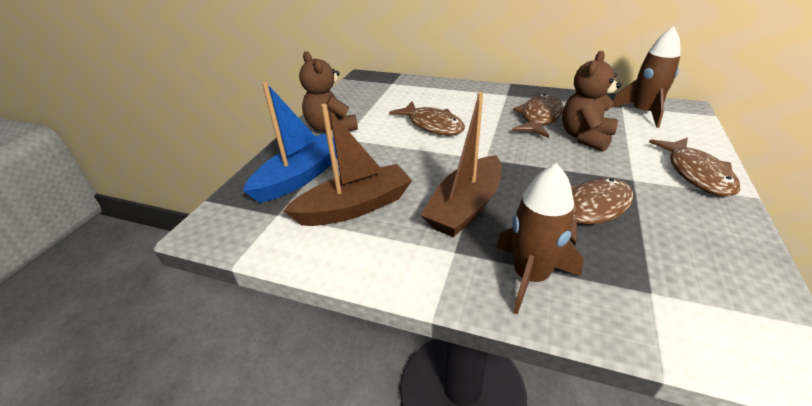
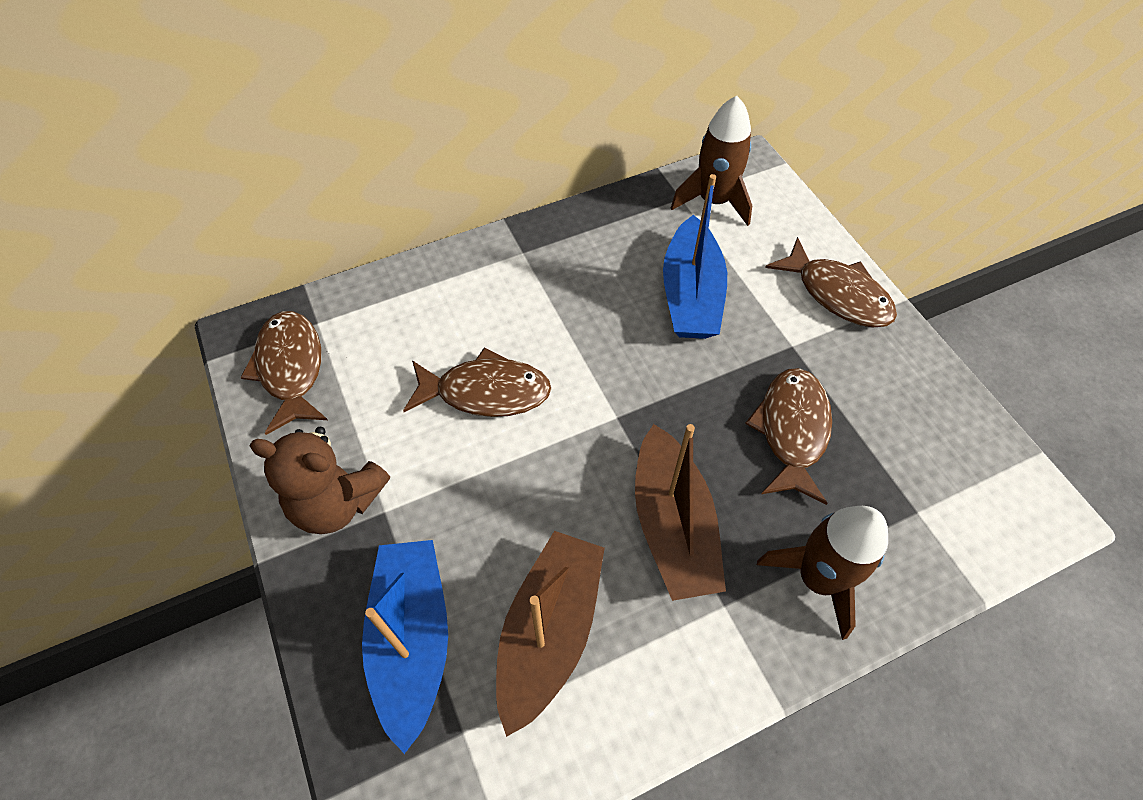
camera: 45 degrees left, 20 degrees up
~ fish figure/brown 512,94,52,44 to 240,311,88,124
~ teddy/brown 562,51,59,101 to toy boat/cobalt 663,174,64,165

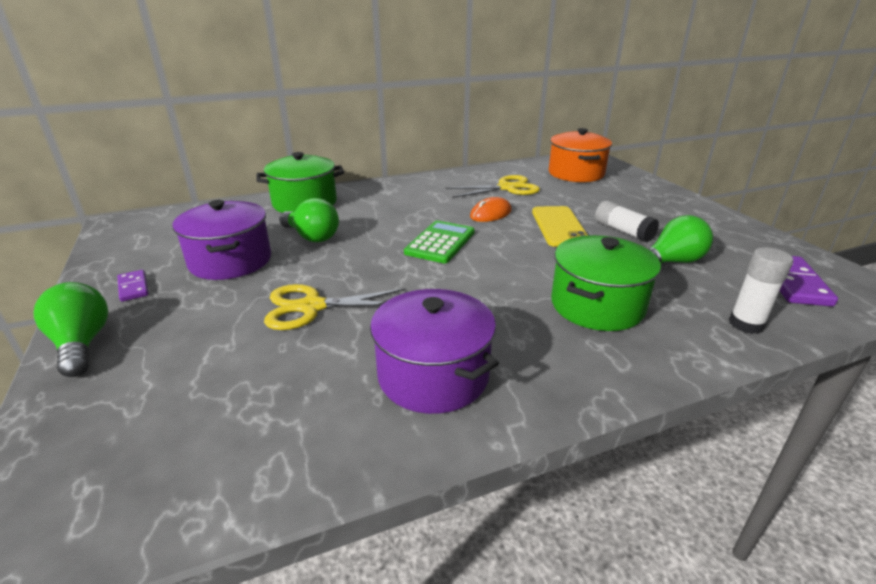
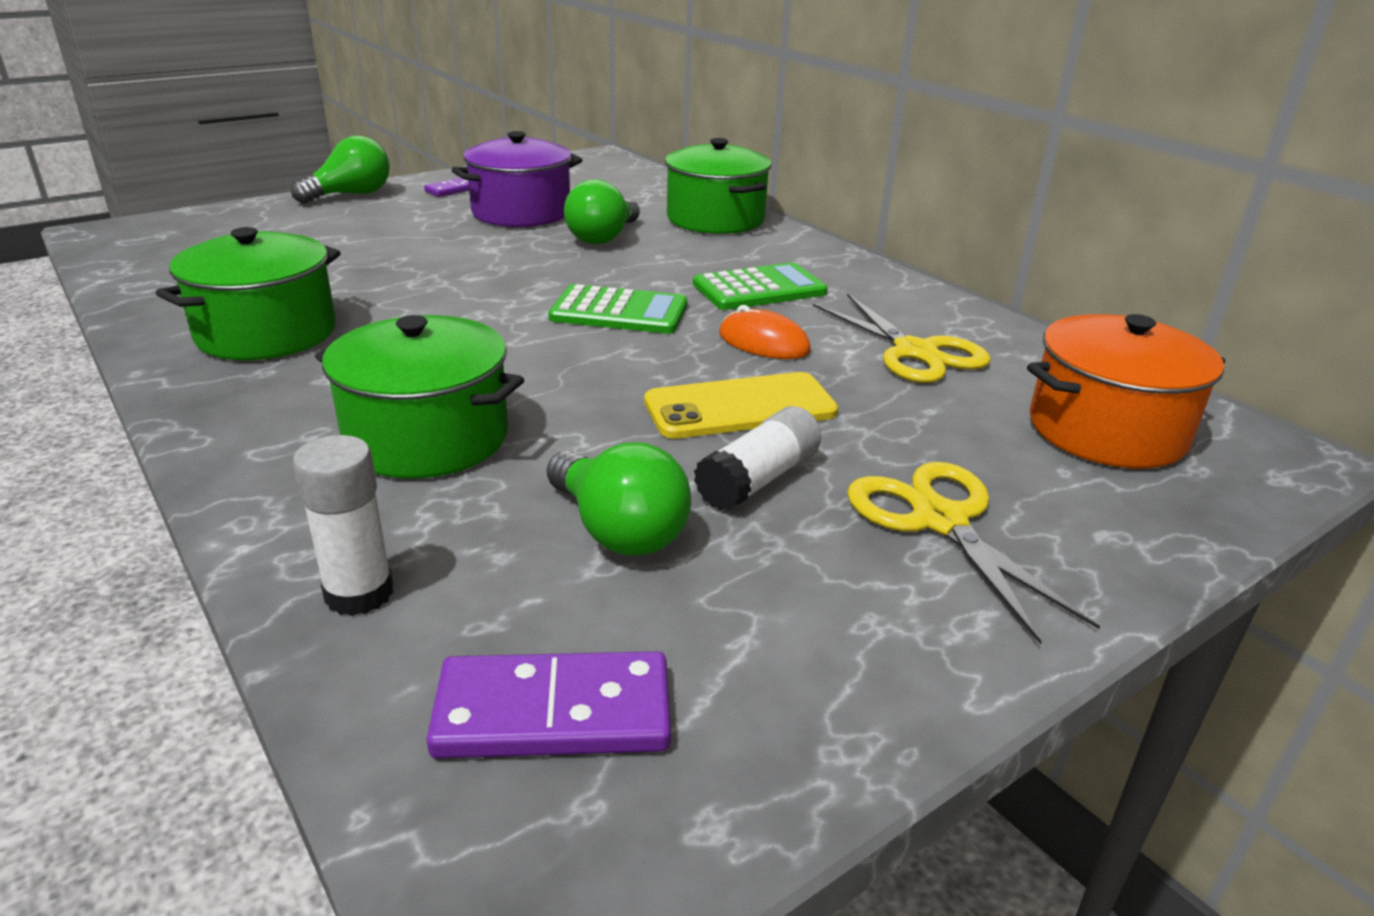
camera: 75 degrees right, 0 degrees up
+ calculator/emerald 693,262,135,48
~ shears/golden 264,284,142,46 to 847,462,253,182
~ stockpot/royal purple 370,289,129,125 to stockpot/emerald 156,227,185,133

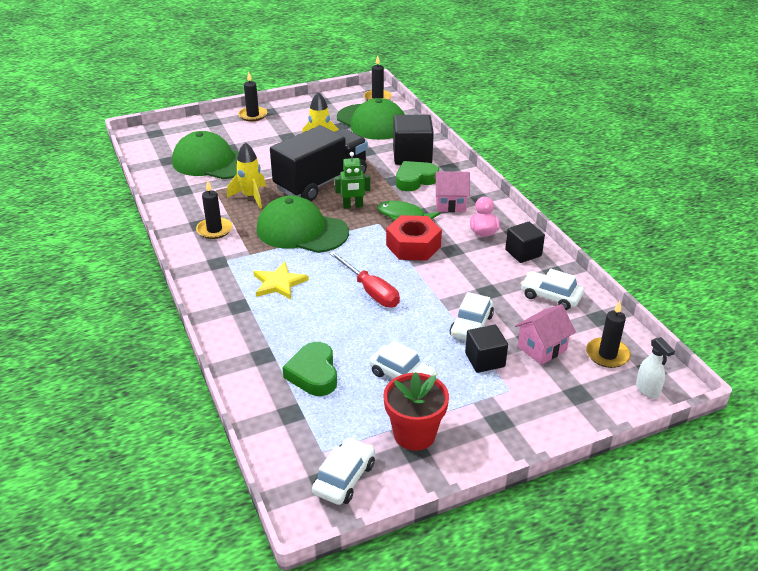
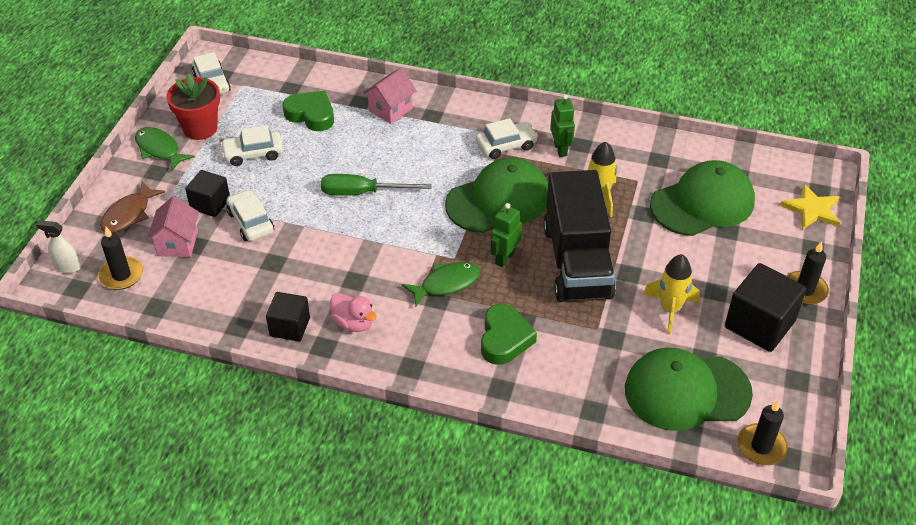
camera: 130 degrees right, 10 degrees up
- hexagon nut/crimson 386,215,56,46
+ fish figure/brown 100,182,65,51
+ fish figure/emerald 135,127,60,44
~ star shape/golden 253,262,56,38 to 780,184,60,46
~ solid cube/ebony 393,114,41,51 to 725,263,81,89
~ cottage/rosy 435,171,35,41 to 363,68,54,56
~ toy car/white 520,269,64,41 to 476,118,62,41
~ candle/ebony 196,180,37,59 to toy robot/emerald 550,94,25,63
~ hand screwdriver/crimson 329,251,71,57 to hand screwdriver/emerald 321,174,111,22

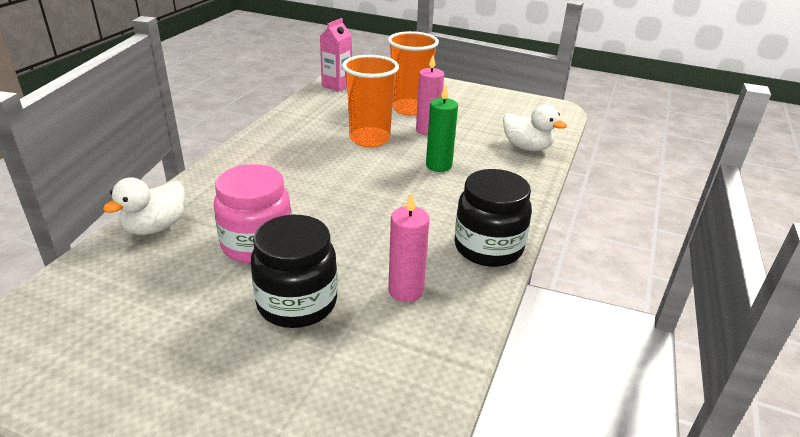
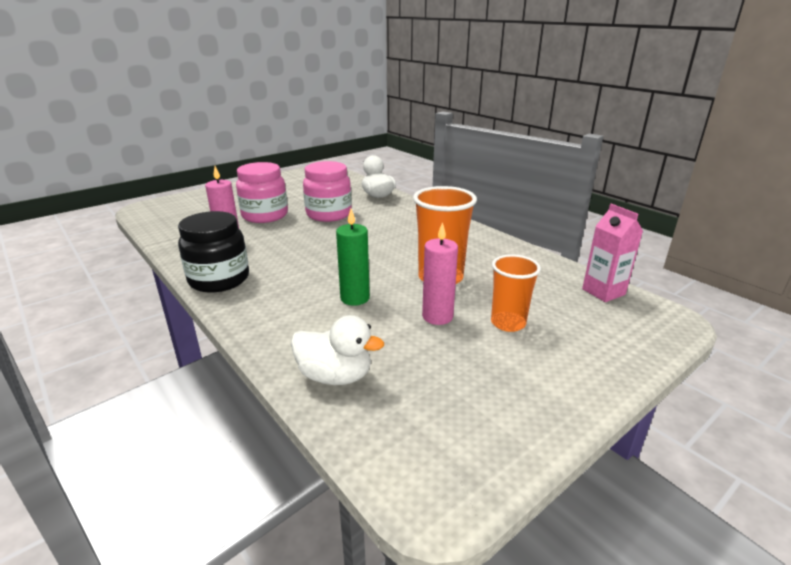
camera: 120 degrees right, 5 degrees down
~ jar/ebony 250,215,87,113 to jar/rosy 236,162,52,61
~ duck/white 503,104,64,47 = 291,315,93,70 135 degrees counterclockwise
~ cup/bright orange 388,31,51,85 = 491,254,50,78 x0.66

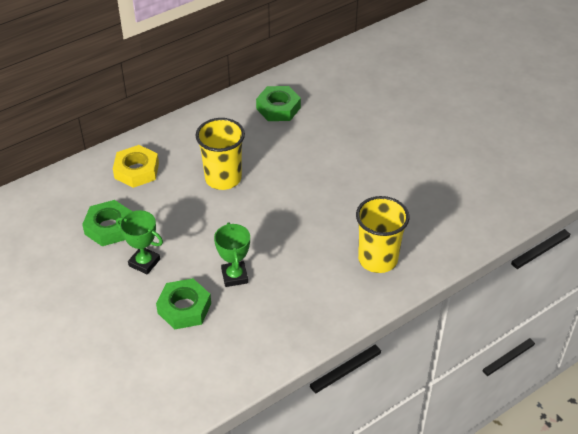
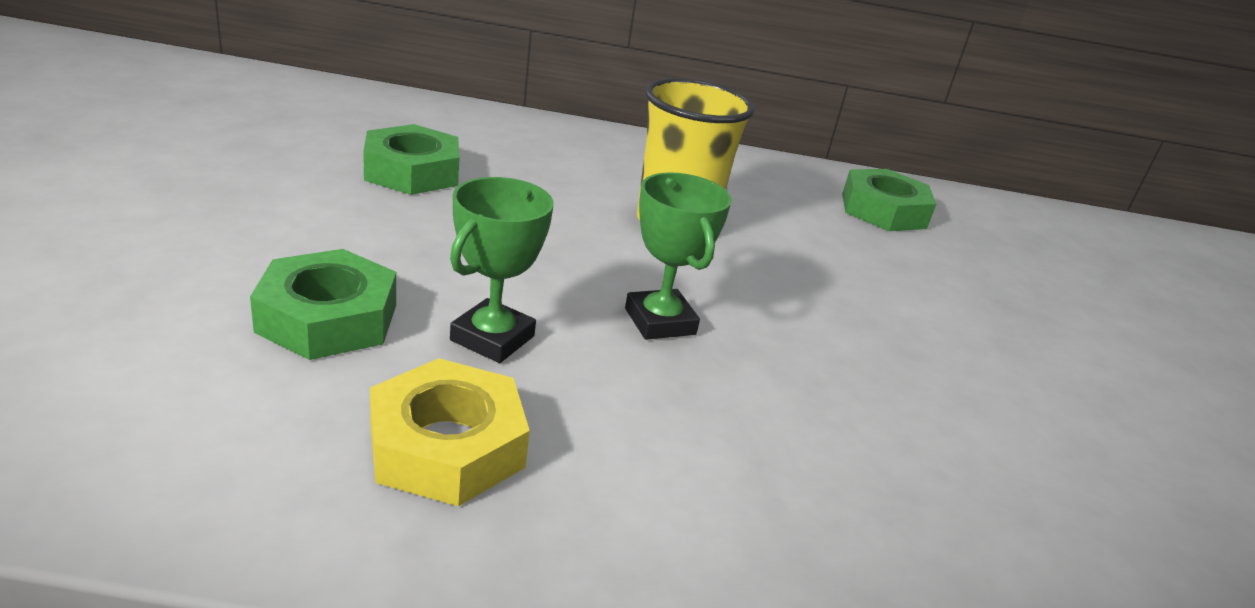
camera: 35 degrees right, 15 degrees down
- cup/golden 356,196,54,77
~ hexagon nut/golden 113,145,46,43 to 370,358,160,148
~ award cup/emerald 116,210,47,64 to 625,172,107,168

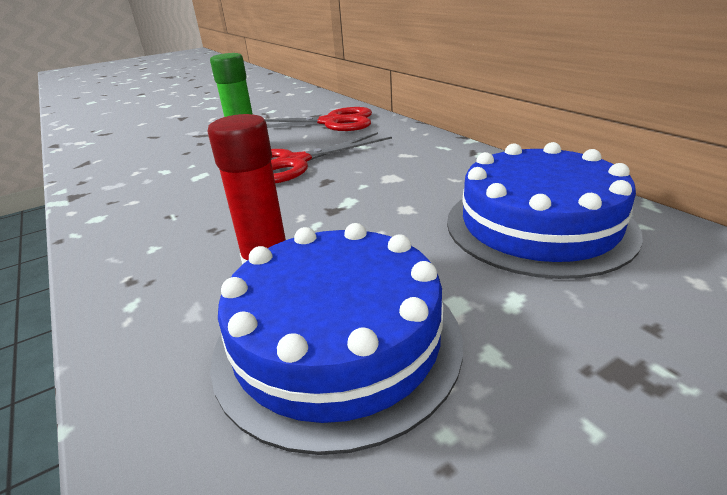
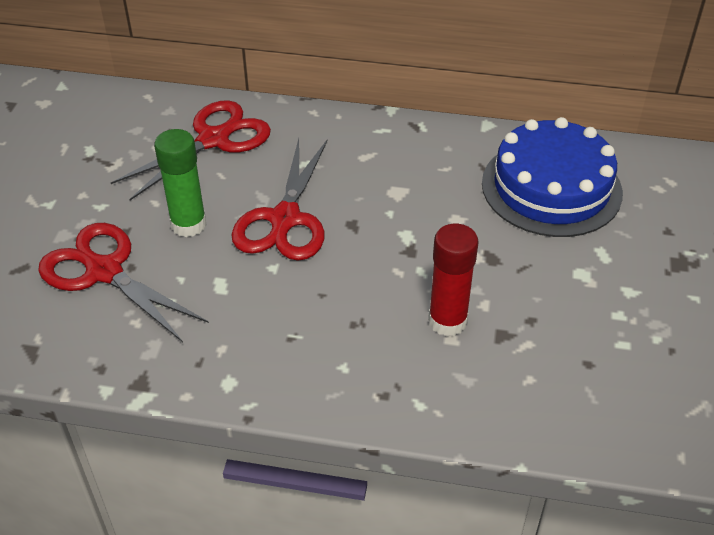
camera: 50 degrees left, 15 degrees up
- gateau/cobalt 210,223,253,232
+ shears/crimson 39,223,170,119

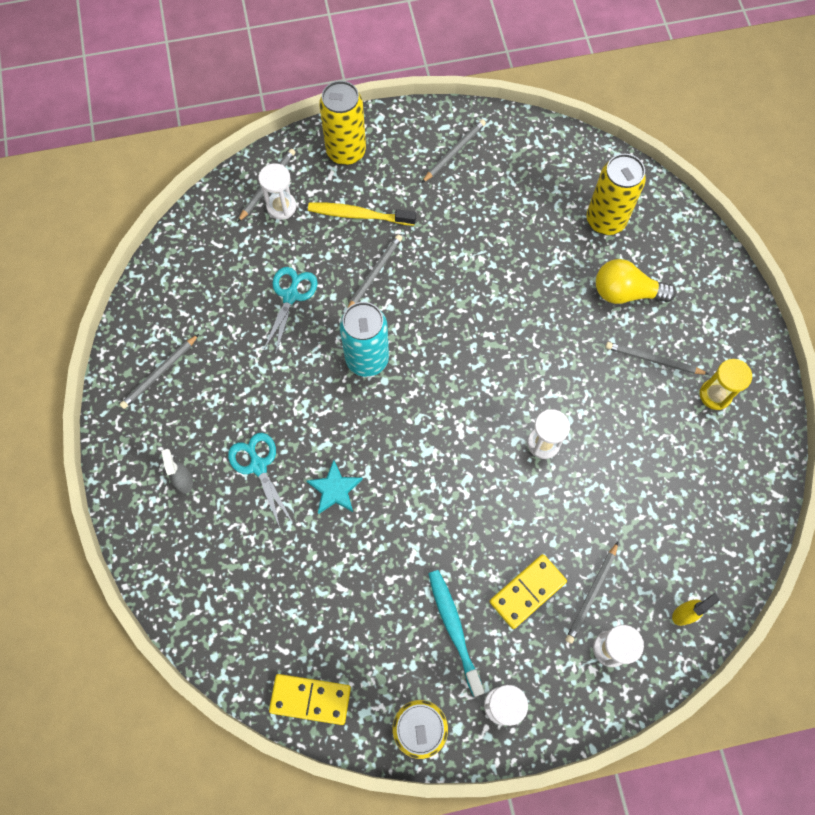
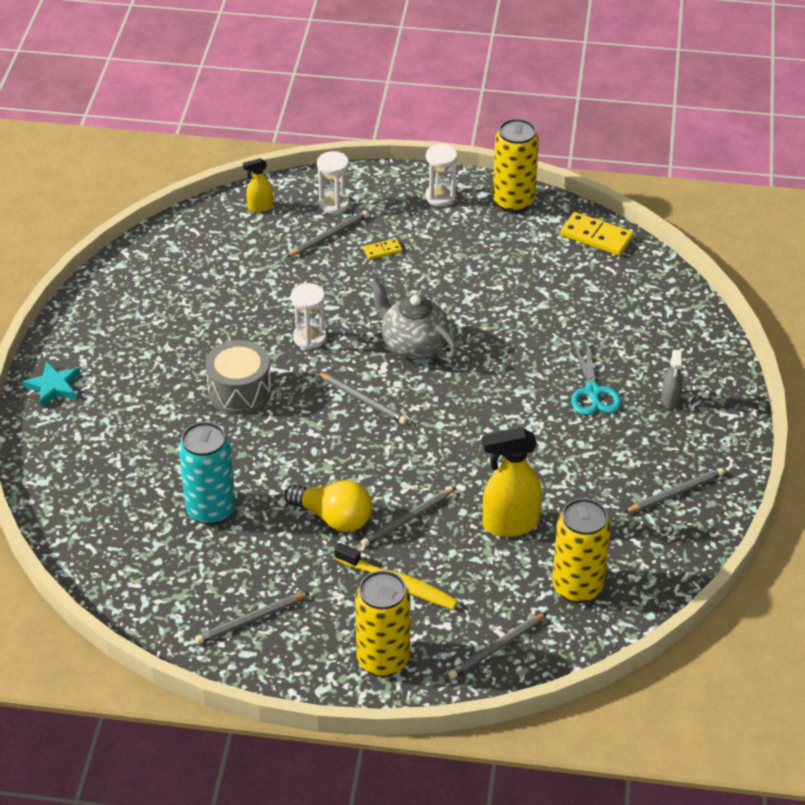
camera: 160 degrees left, 25 degrees down
- sand timer/white 258,163,38,57
- dental brush/aqua 428,570,57,127
- sand timer/golden 700,359,52,51
+ toy drum/ash-grey 205,340,66,74
+ tea pot/ash-grey 370,279,88,81
~ star shape/aqua 307,460,56,54 to 23,361,57,47
~ can/aqua 340,302,49,75 to 178,422,58,103
~ can/golden 586,154,60,81 to 552,498,59,105
~ lightbulb/golden 596,259,80,45 to 284,480,88,52
~ lead pencil/ash-grey 605,342,103,33 to 317,372,90,52
~ shears/aqua 263,267,55,86 to sprayer/golden 482,428,60,109
~ domino/golden 489,554,78,75 = 363,238,39,22 x0.54

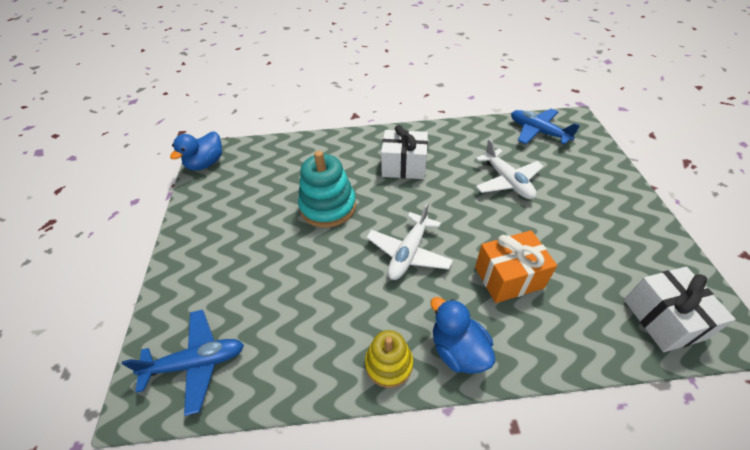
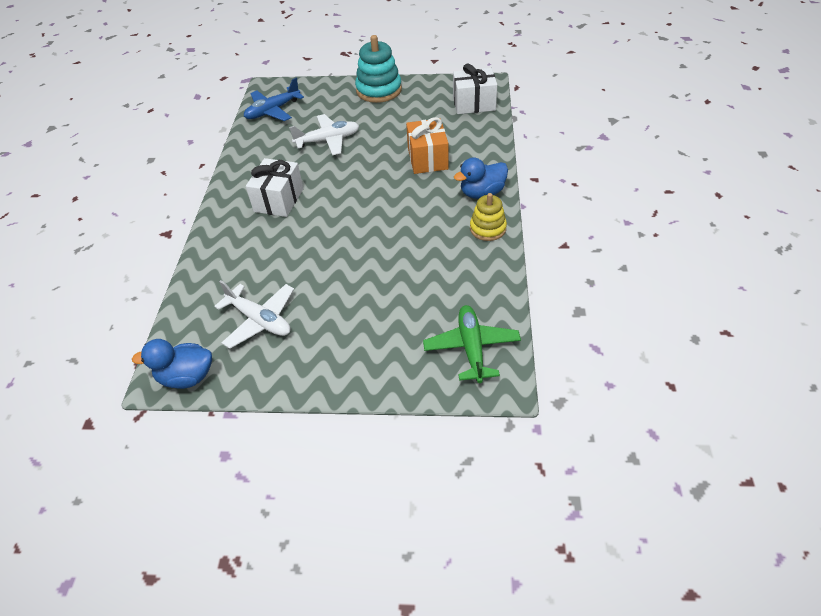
camera: 80 degrees left, 0 degrees up
~ stacking toy/aqua 298,151,58,77 to 355,35,47,68
~ plane/white 366,203,87,77 to 214,280,80,69
~ plane/cobalt 122,310,122,106 to plane/emerald 423,305,98,78
~ duck/cobalt 170,131,52,40 = 132,339,80,50 135 degrees clockwise

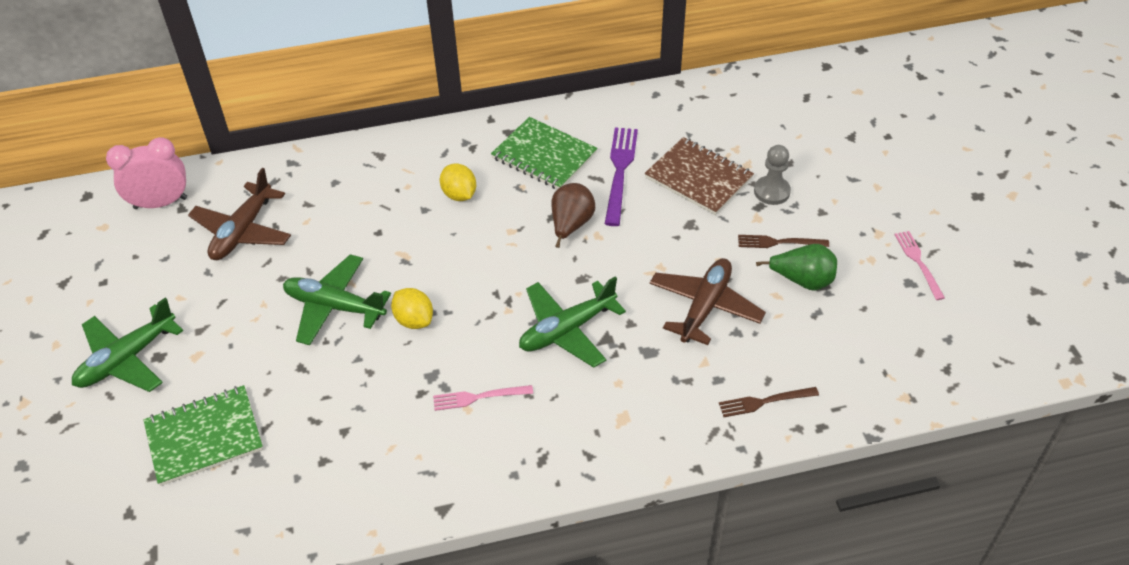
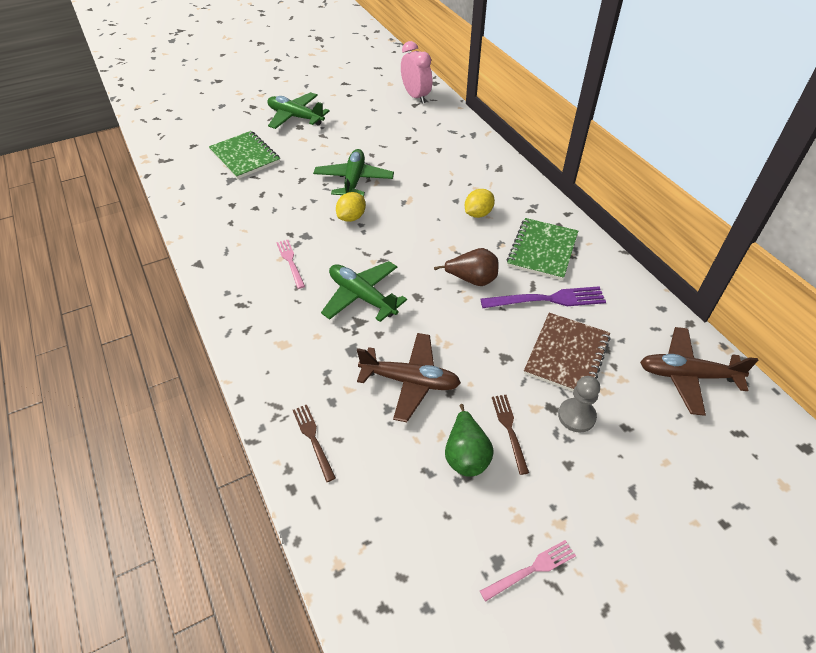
camera: 75 degrees right, 0 degrees up
~ plane/brown 188,168,103,92 to 640,327,119,89

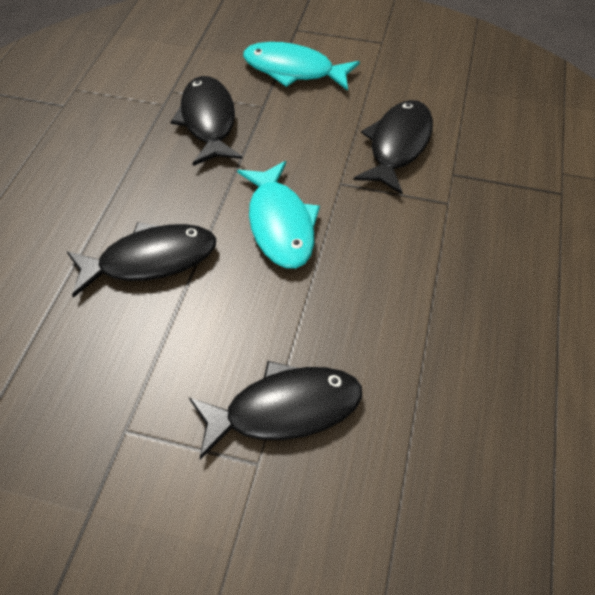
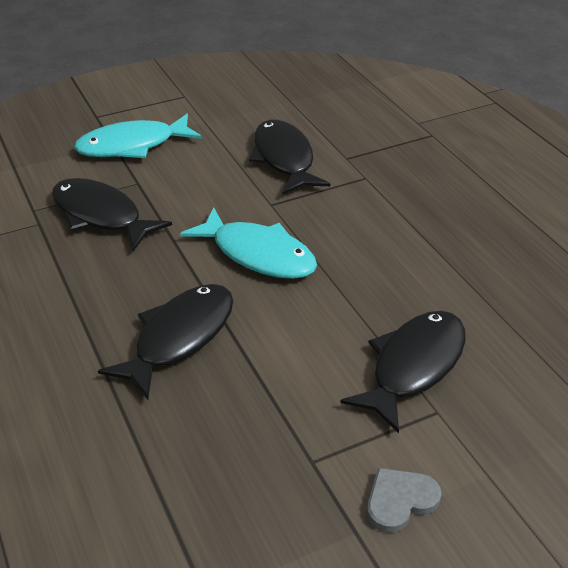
camera: 40 degrees left, 15 degrees down
+ heart shape/ash-grey 367,468,75,65

